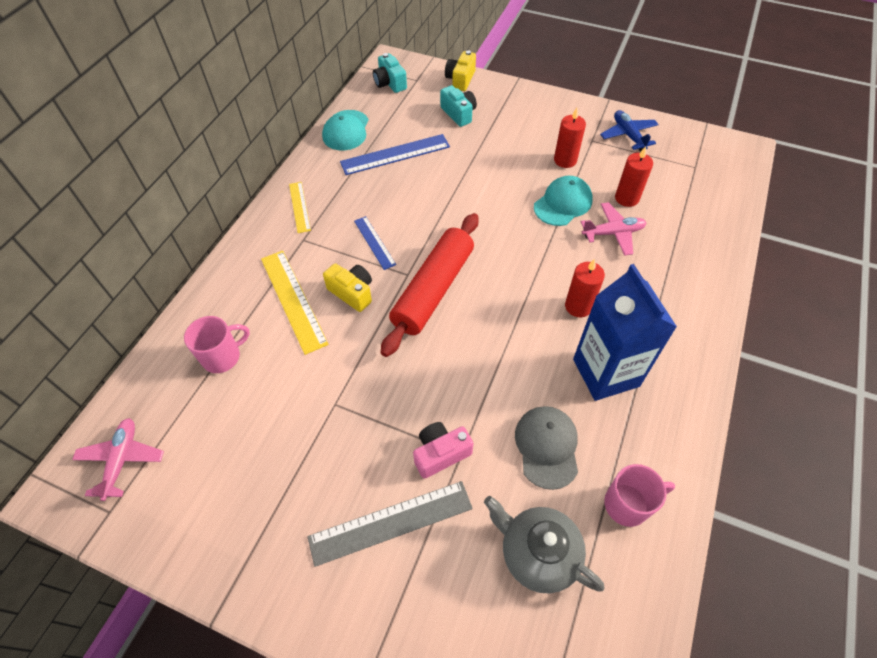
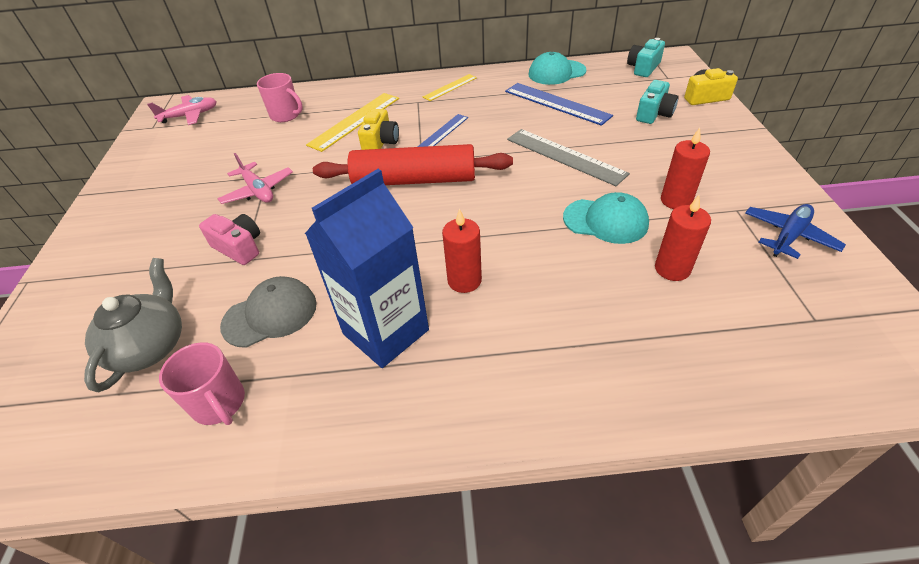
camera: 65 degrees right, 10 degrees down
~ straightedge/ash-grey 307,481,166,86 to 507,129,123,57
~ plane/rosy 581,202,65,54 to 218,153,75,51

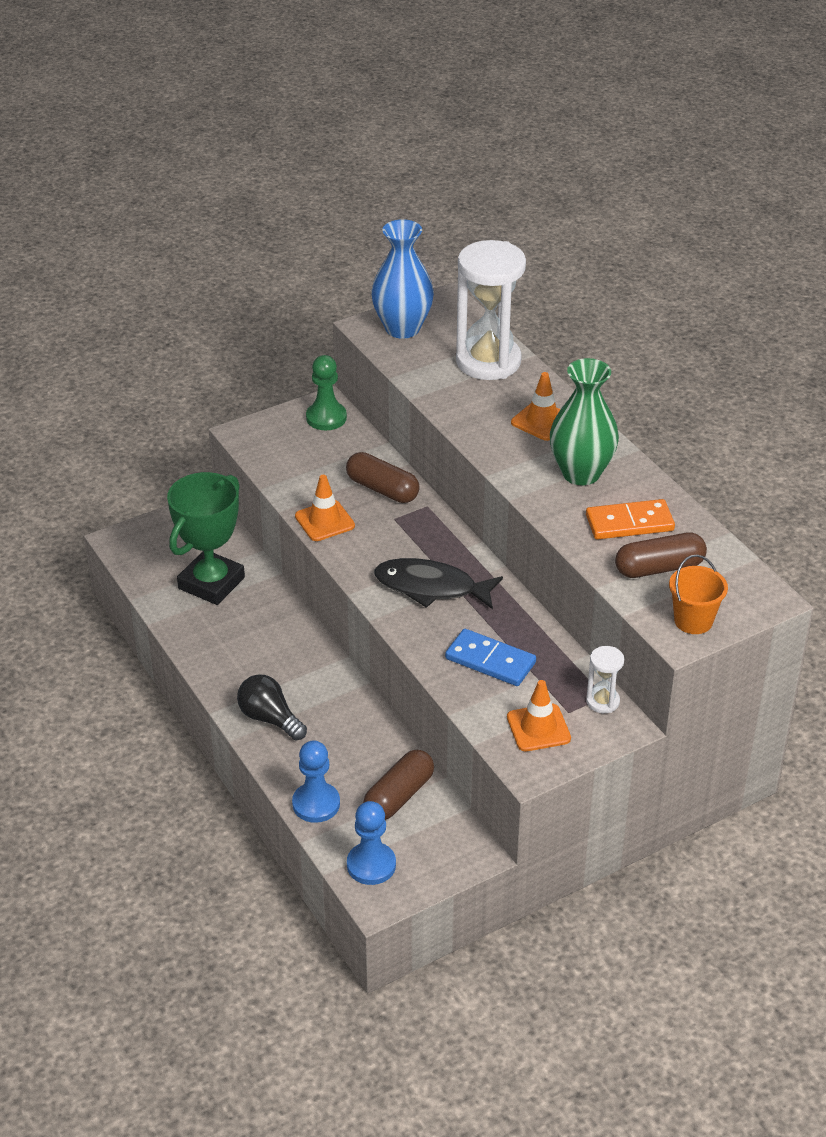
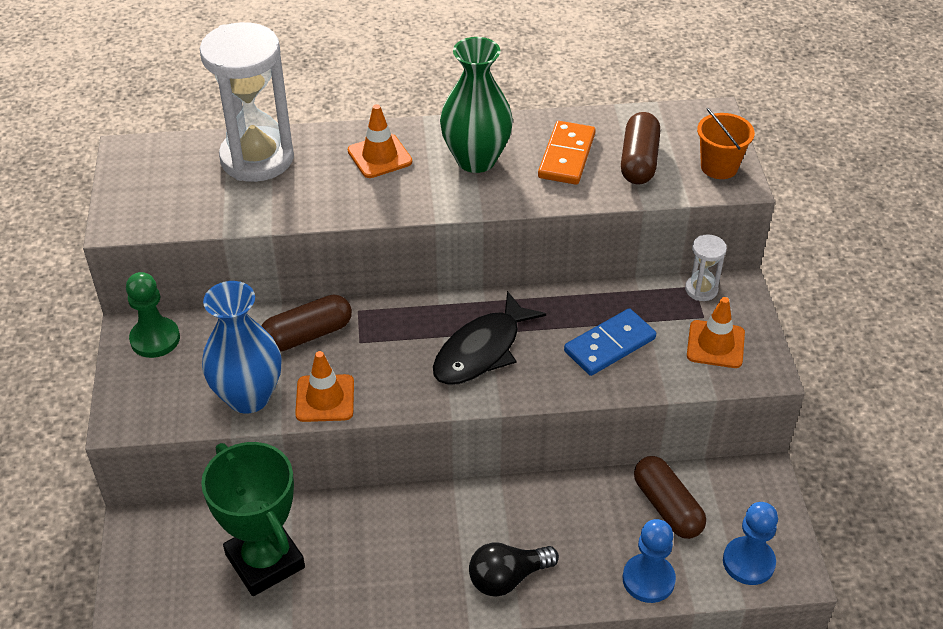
camera: 65 degrees left, 5 degrees up
~ flower vase/cobalt 371,219,63,120 to 202,281,79,133

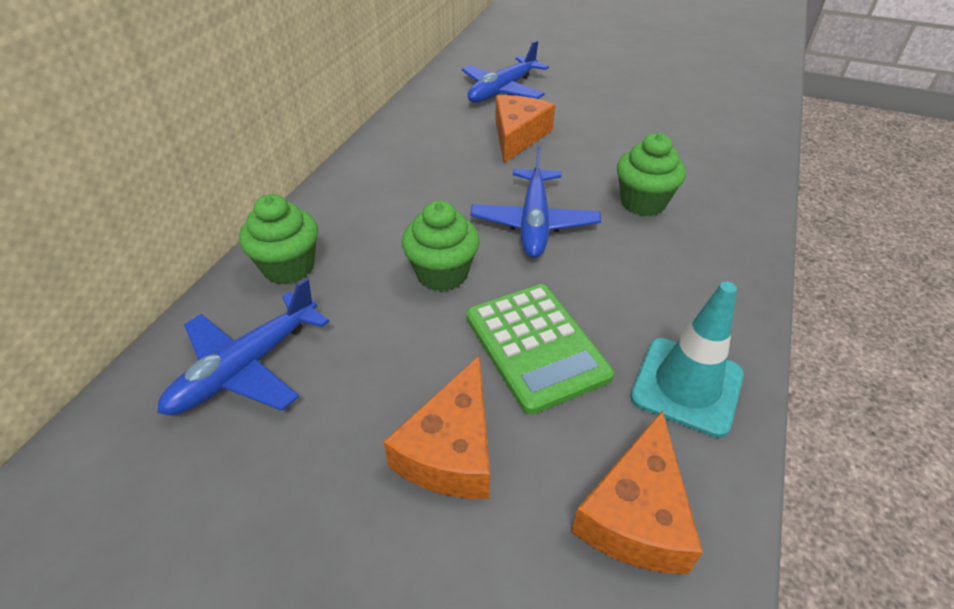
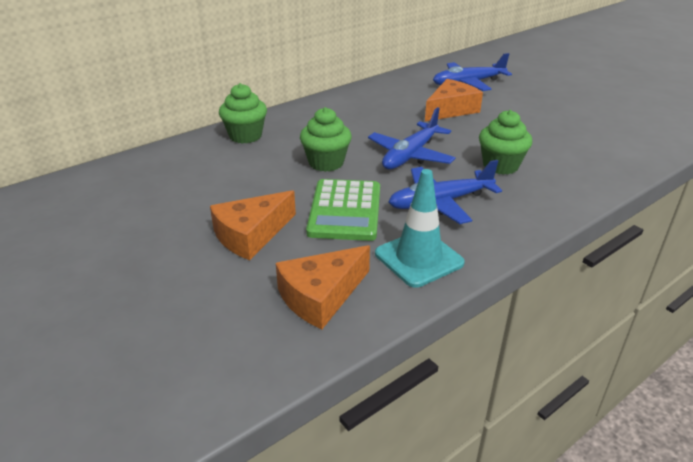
camera: 30 degrees right, 10 degrees down
~ plane/cobalt 157,278,173,138 to 388,160,114,64

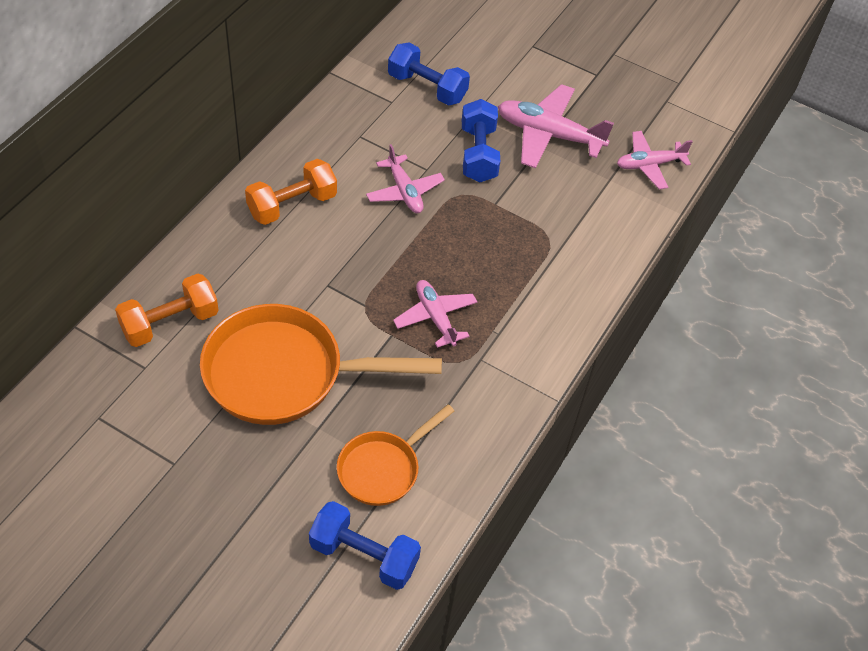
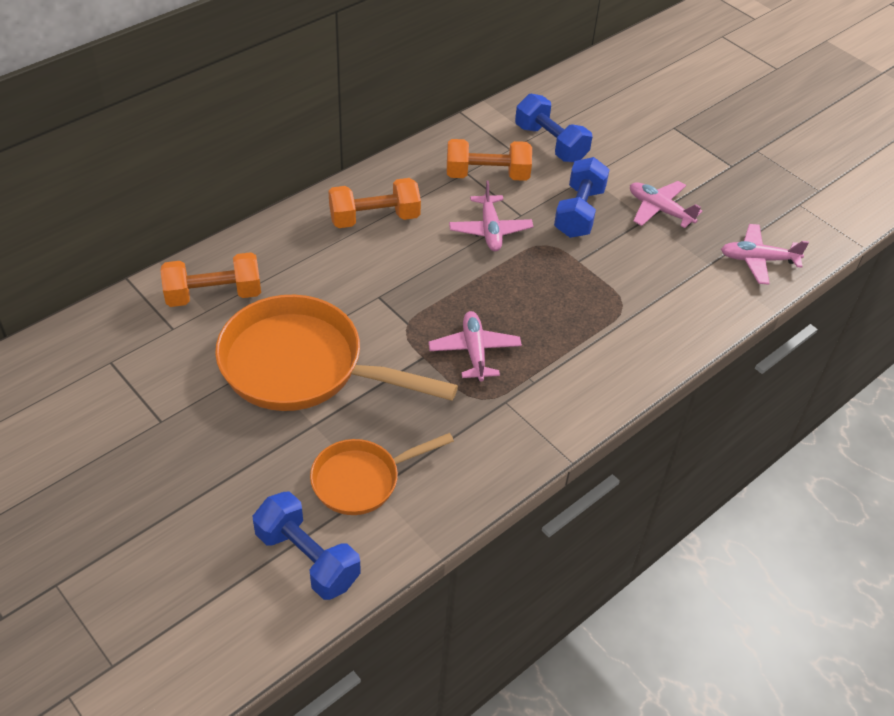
camera: 20 degrees right, 5 degrees down
+ dumbbell/bright orange 447,139,85,42
~ plane/rosy 498,84,116,84 = 630,181,73,47 x0.64

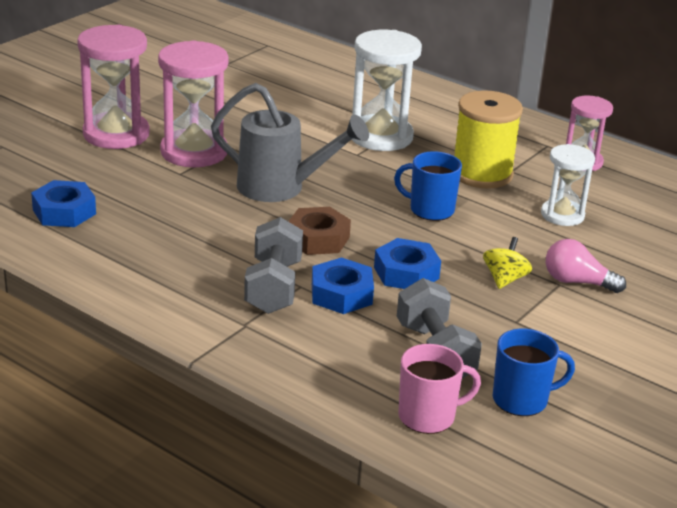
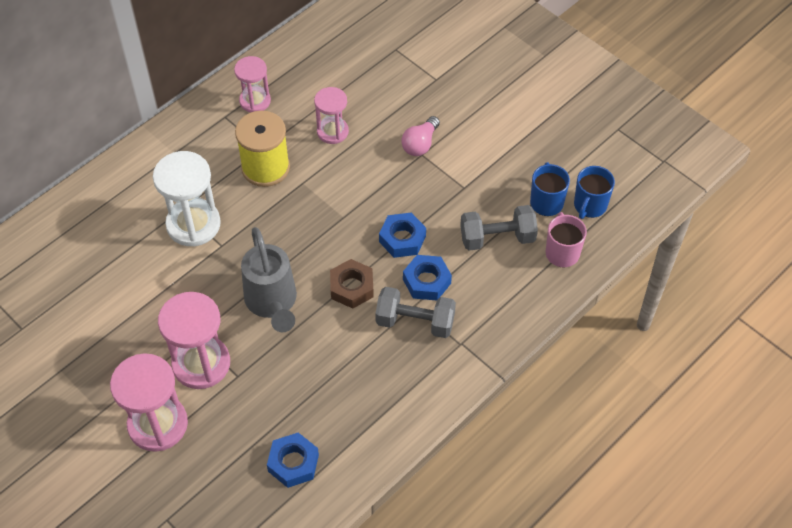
camera: 80 degrees left, 25 degrees up
- toy top/golden 483,237,49,52
~ mug/cobalt 394,151,68,70 to 574,166,41,53
~ sand timer/white 541,144,54,82 to sand timer/rosy 314,87,35,57
~ watering pot/ash-grey 211,83,158,119 = 241,227,56,105 135 degrees clockwise

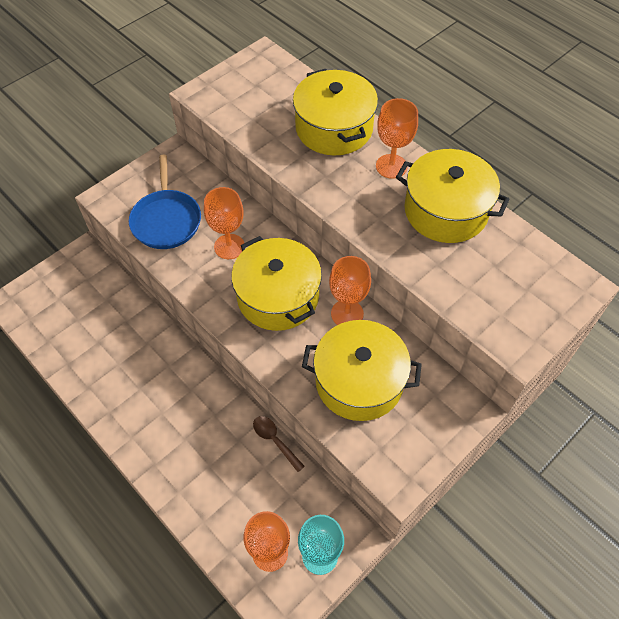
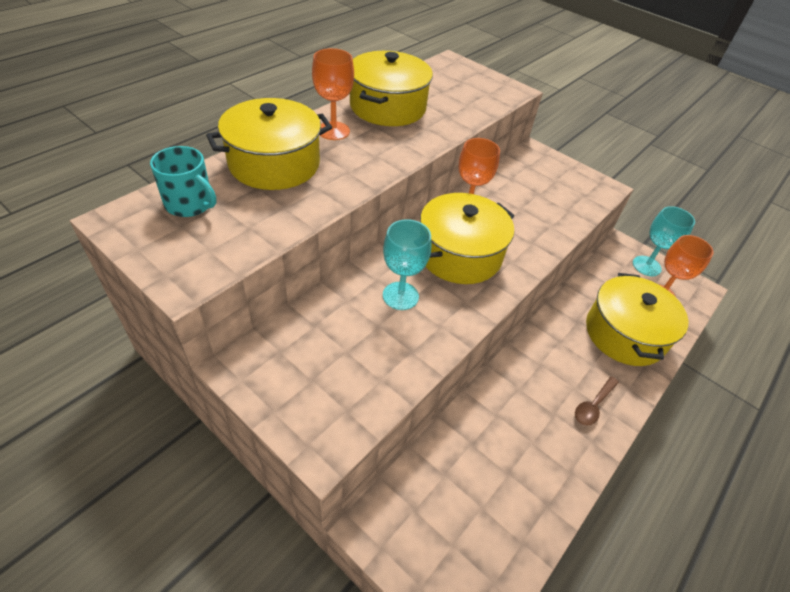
camera: 100 degrees left, 10 degrees down
- pan/cobalt 129,155,72,94
+ mug/aqua 150,146,66,71
~ tablespoon/brown 253,416,52,56 to 575,376,44,50
~ stockpot/golden 302,320,120,101 to 586,273,102,93
~ chalice/bright orange 204,187,40,72 to chalice/aqua 383,219,48,91

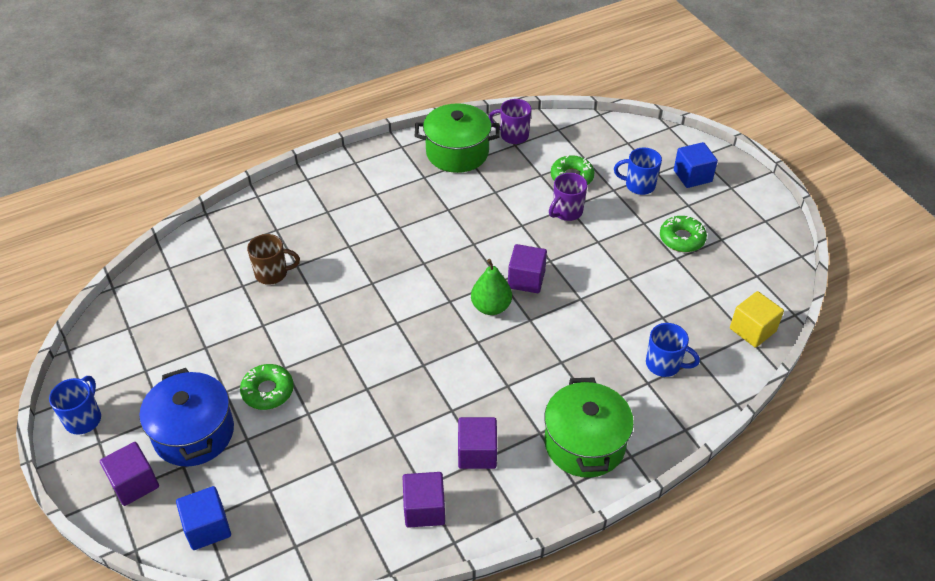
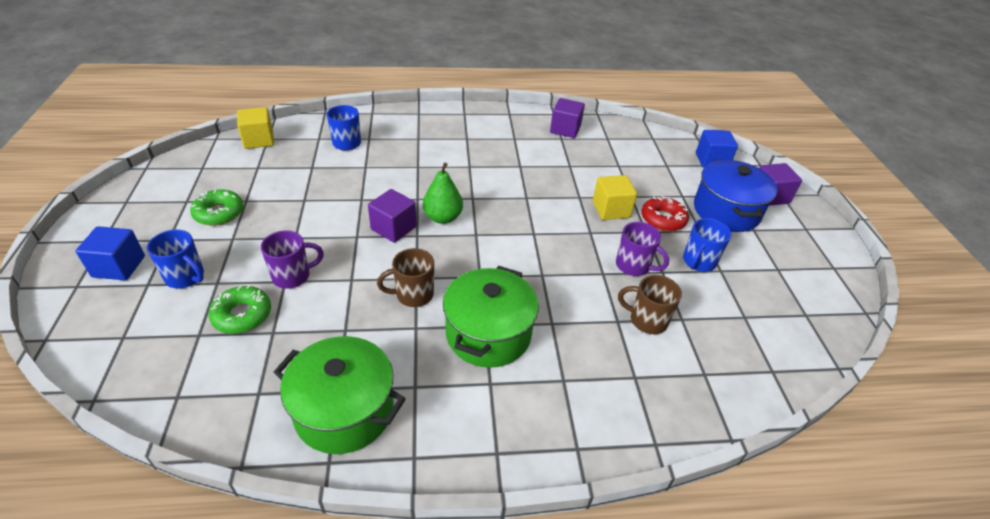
camera: 160 degrees left, 5 degrees down
- solid cube/royal purple 458,417,39,52
+ mug/brown 377,248,57,59
+ solid cube/golden 593,175,44,45
~ mug/cobalt 49,376,52,59 to 683,218,48,54
~ mug/royal purple 489,99,43,45 to 616,222,53,54
~ stockpot/emerald 544,378,90,100 to 443,266,96,102
~ donut/emerald 240,364,54,46 to donut/crimson 641,196,48,36

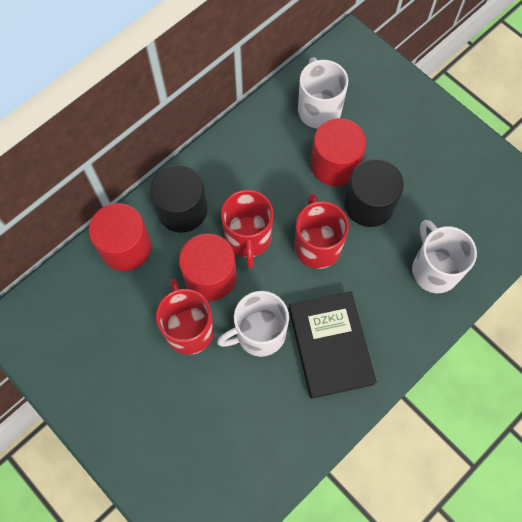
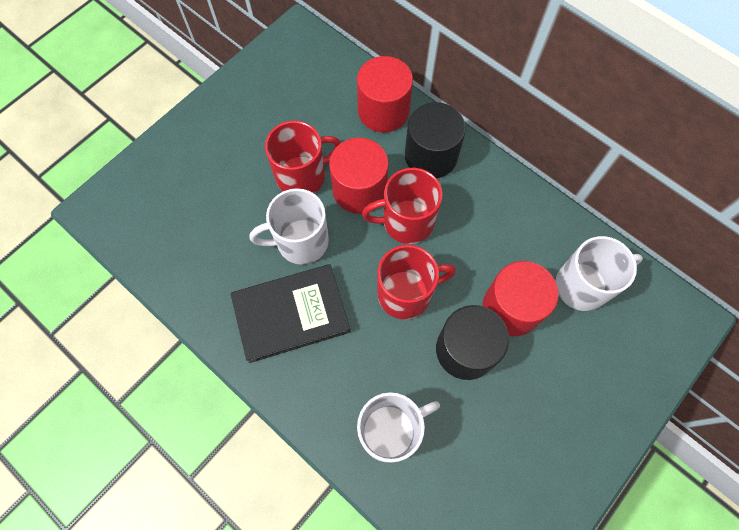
camera: 85 degrees right, 0 degrees up
~ mug/white 217,291,72,66 = 250,188,79,77 75 degrees counterclockwise

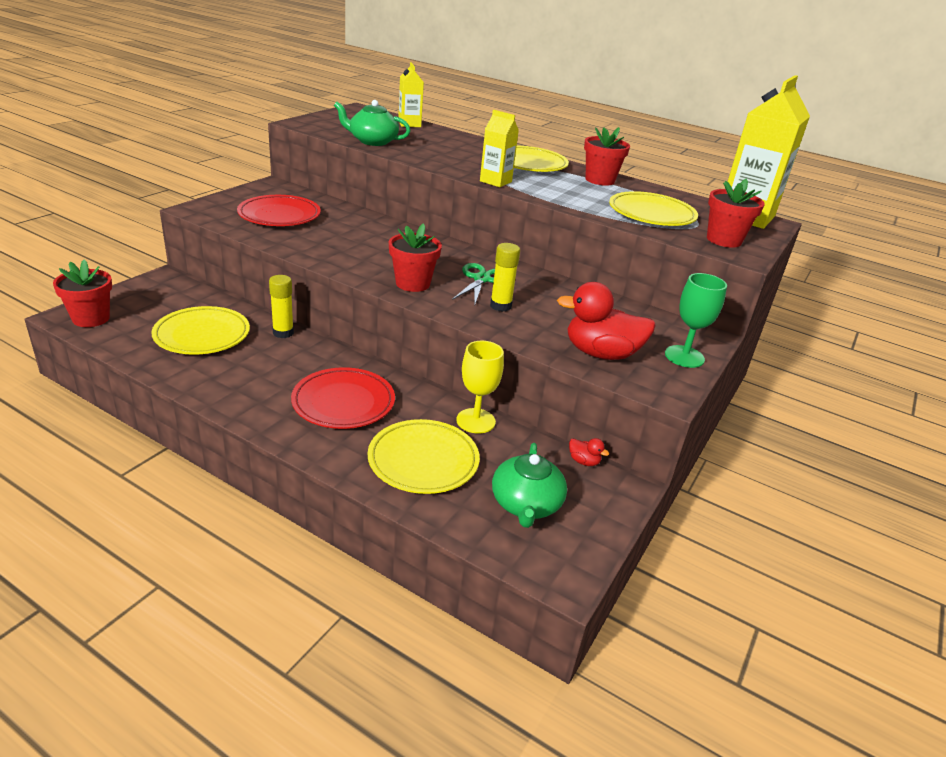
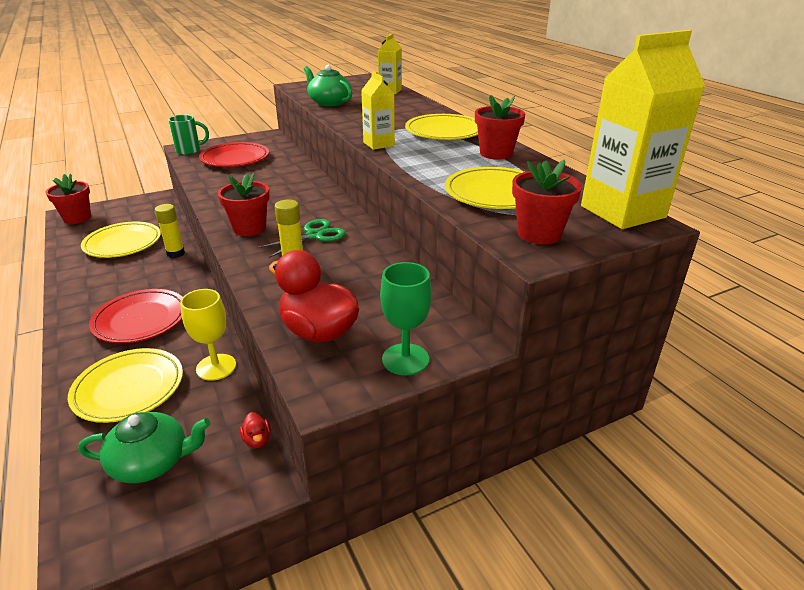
camera: 35 degrees right, 0 degrees up
+ mug/emerald 168,115,41,40
~ tea pot/emerald 492,443,75,85 = 78,412,132,71 135 degrees counterclockwise

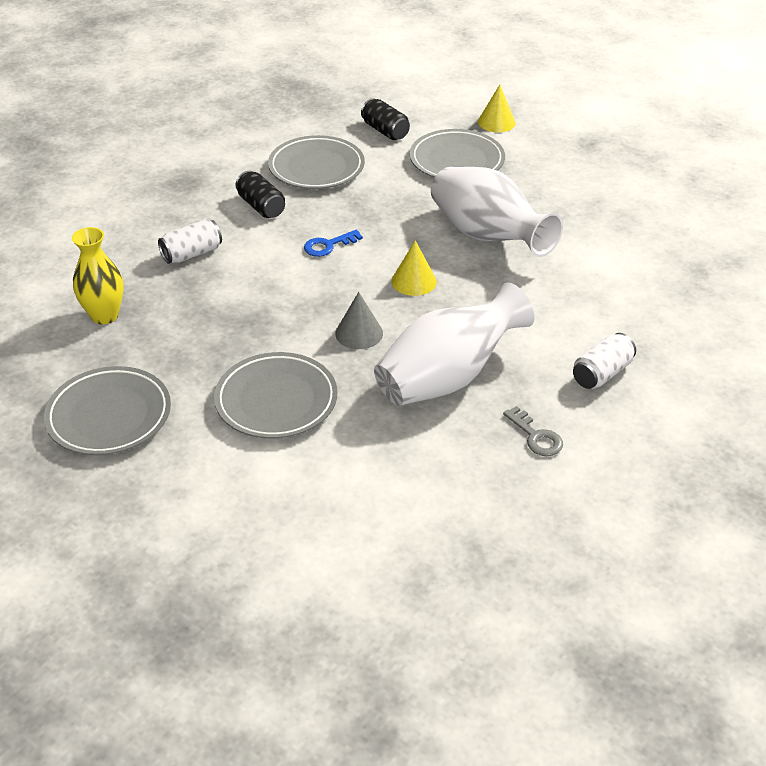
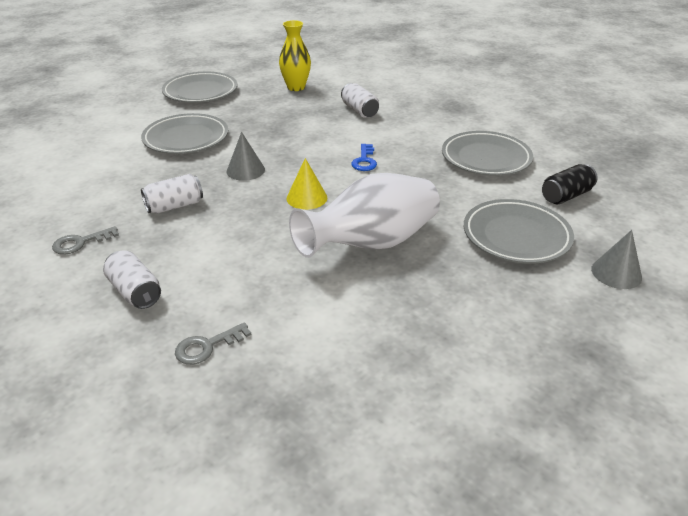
camera: 95 degrees right, 5 degrees down
- can/ebony 236,171,49,47
+ latchkey/ash-grey 175,322,76,43
~ flower vase/white 374,282,160,124 to can/white 141,174,62,40
~ cone shape/golden 478,85,38,47 to cone shape/ash-grey 591,230,51,59
~ latchkey/cobalt 304,230,59,27 = 351,144,26,27 150 degrees counterclockwise

